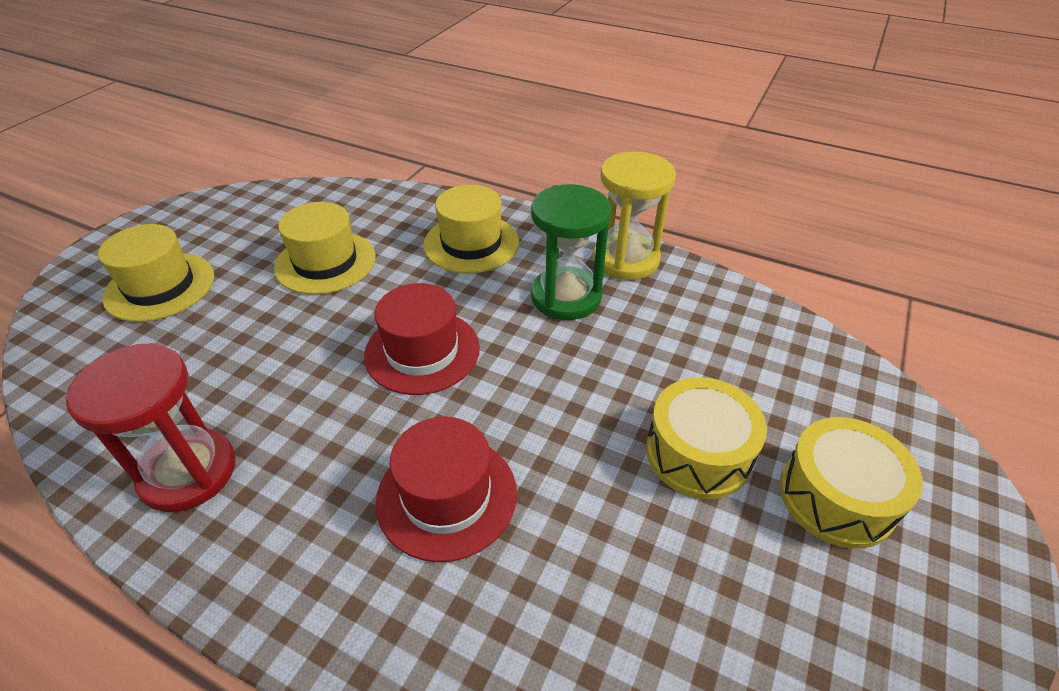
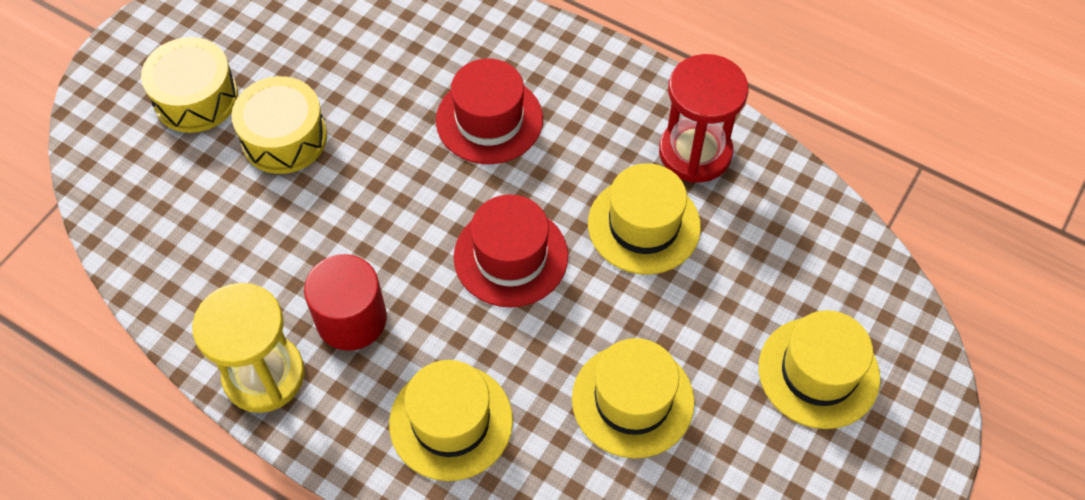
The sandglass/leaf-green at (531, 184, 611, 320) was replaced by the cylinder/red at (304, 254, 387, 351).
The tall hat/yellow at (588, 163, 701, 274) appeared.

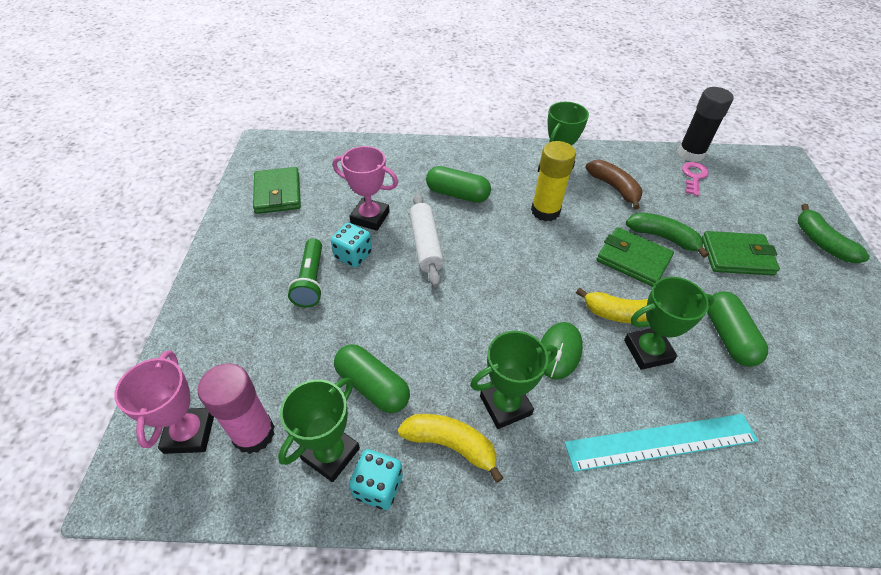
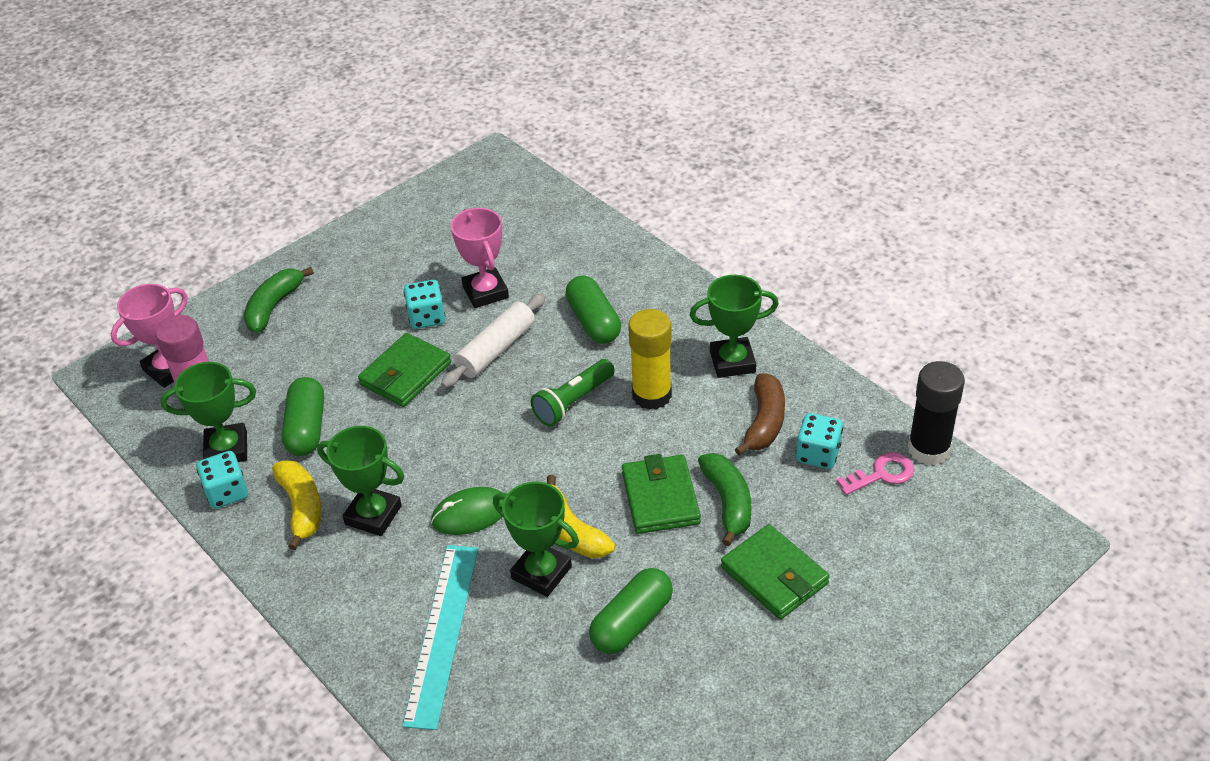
The banana fruit/leaf-green moved from (798, 204, 870, 264) to (244, 267, 314, 333).
The card wallet/leaf-green moved from (253, 167, 301, 214) to (358, 333, 451, 407).
The ruler/aqua at (564, 414, 758, 472) turned 60 degrees clockwise.
The torch/leaf-green moved from (288, 238, 323, 307) to (530, 359, 615, 426).
The dice/aqua at (796, 413, 843, 469) appeared.

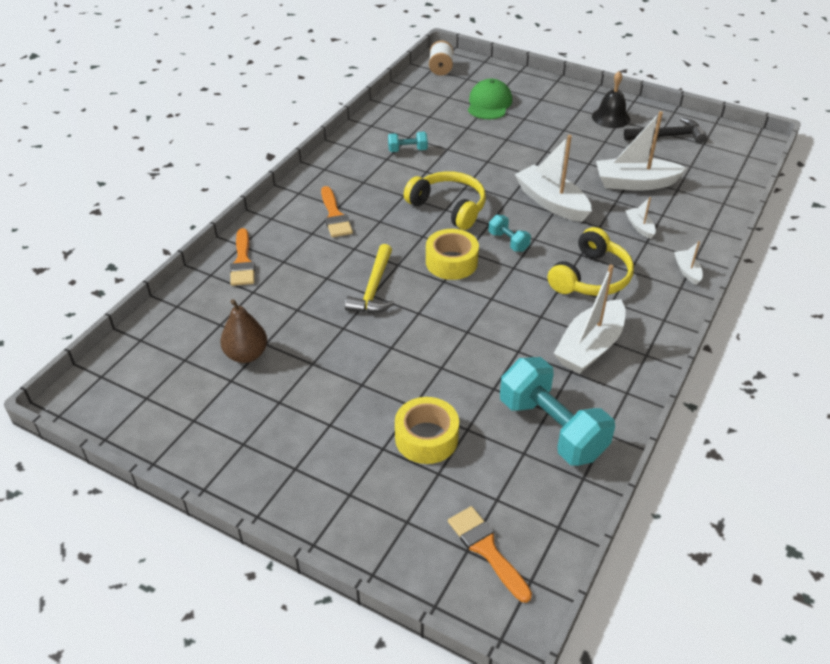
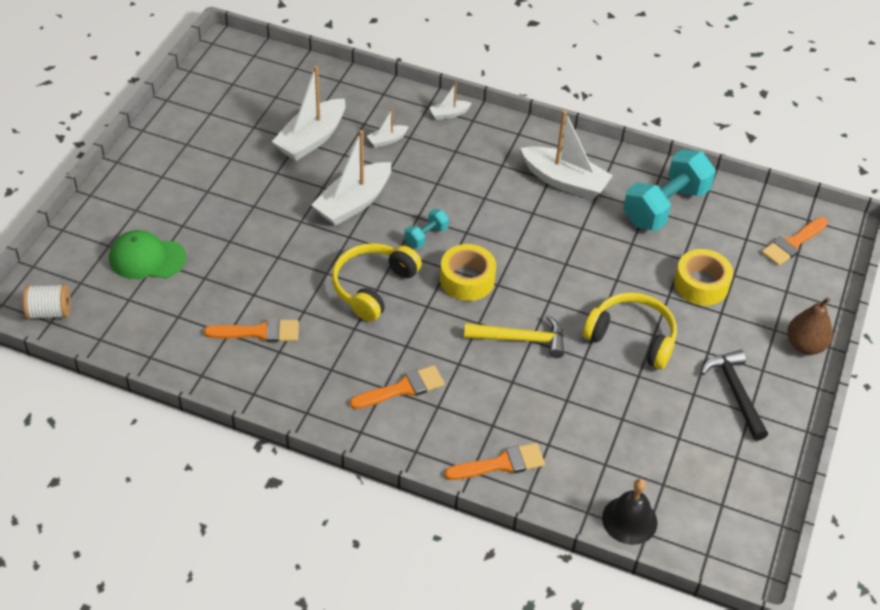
The free weight/aqua at (388, 132, 428, 152) was replaced by the brush/bright orange at (204, 319, 299, 342).
The boat/pure white at (596, 111, 687, 191) turned 45 degrees clockwise.
The over-ear headphones/yellow moved from (548, 227, 634, 296) to (583, 292, 677, 369).
The hand bell/jet-black moved from (592, 71, 630, 128) to (602, 479, 657, 545).
The claw hammer/jet-black moved from (624, 118, 707, 143) to (701, 350, 768, 441).
The pear/dark brown moved from (220, 299, 267, 363) to (787, 297, 833, 355).

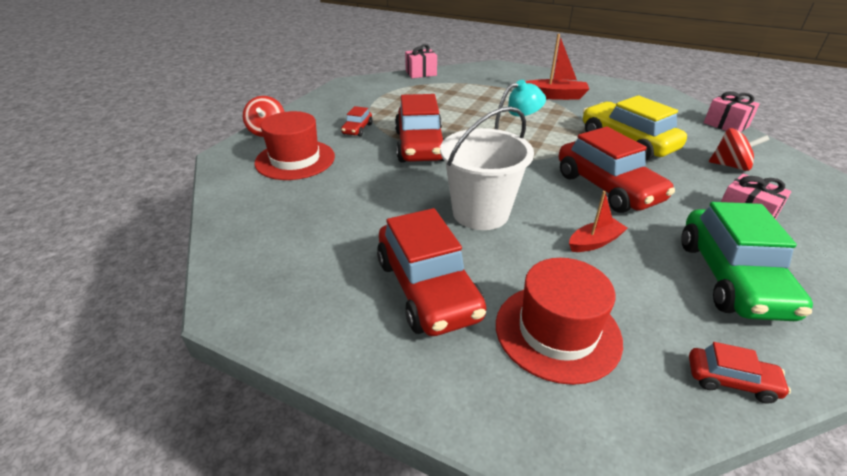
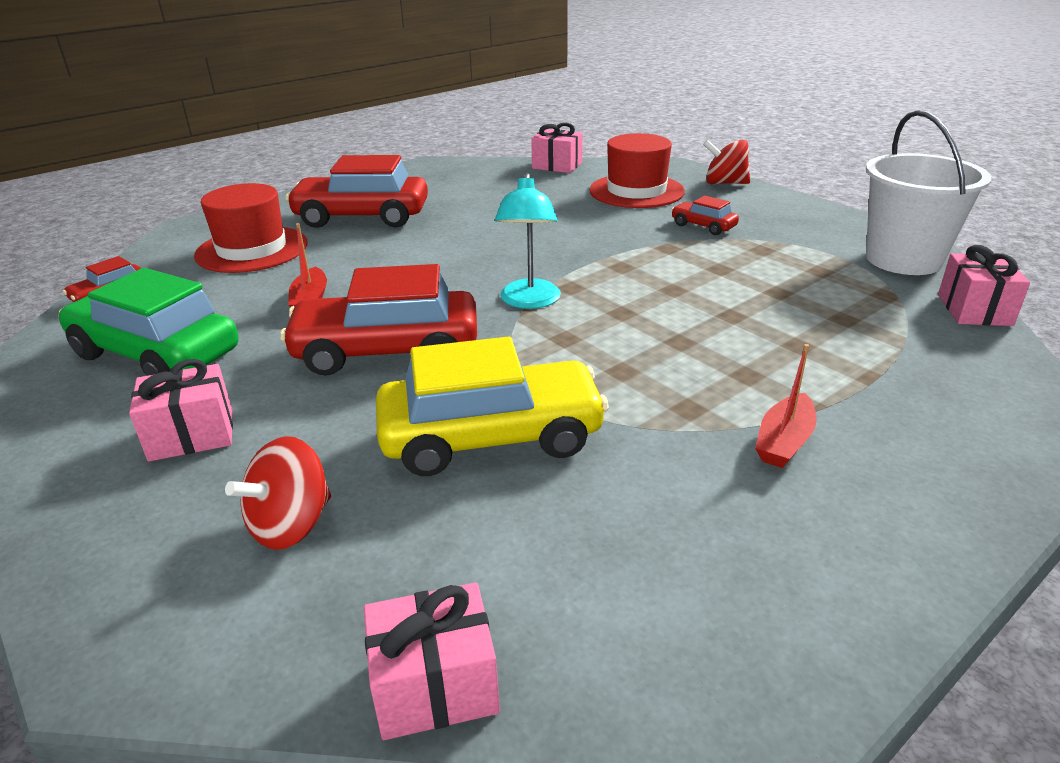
The present/pink at (531, 123, 583, 173) appeared.
The boat/red at (525, 34, 589, 100) changed to 0.65 times the size.
The bucket/pure white moved from (440, 106, 534, 230) to (866, 110, 992, 275).
The automobile/red at (395, 94, 444, 162) disappeared.

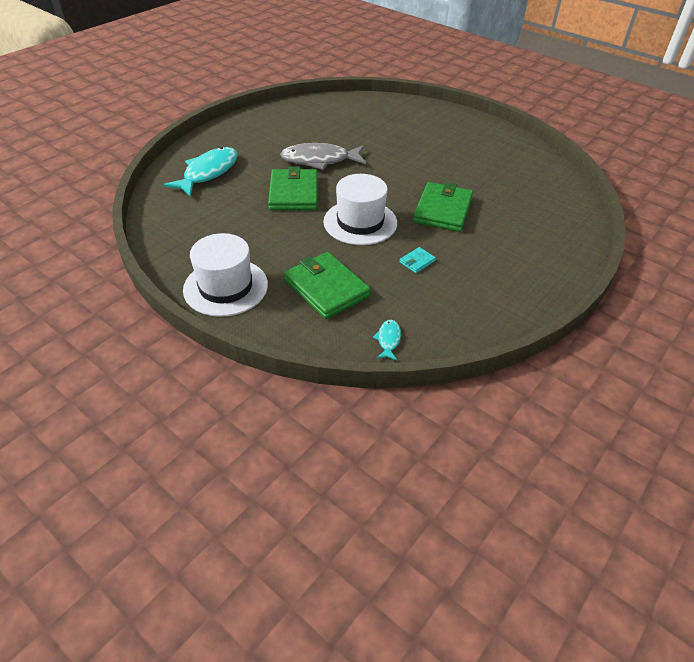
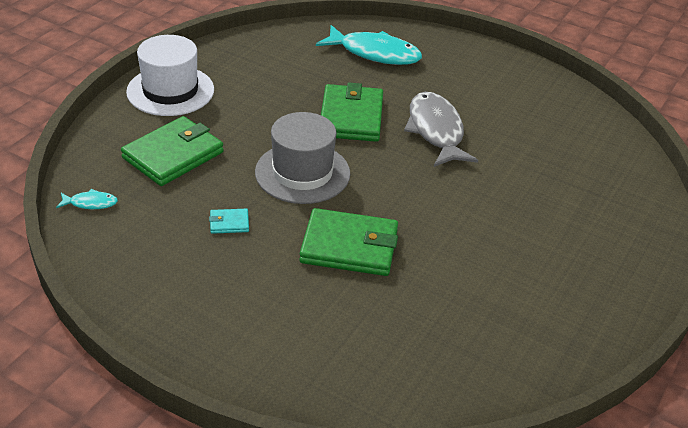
The card wallet/aqua at (399, 247, 436, 273) turned 45 degrees counterclockwise.
The tall hat/pure white at (323, 174, 397, 245) became the tall hat/ash-grey at (255, 112, 350, 204).
The card wallet/leaf-green at (268, 166, 318, 210) turned 75 degrees counterclockwise.

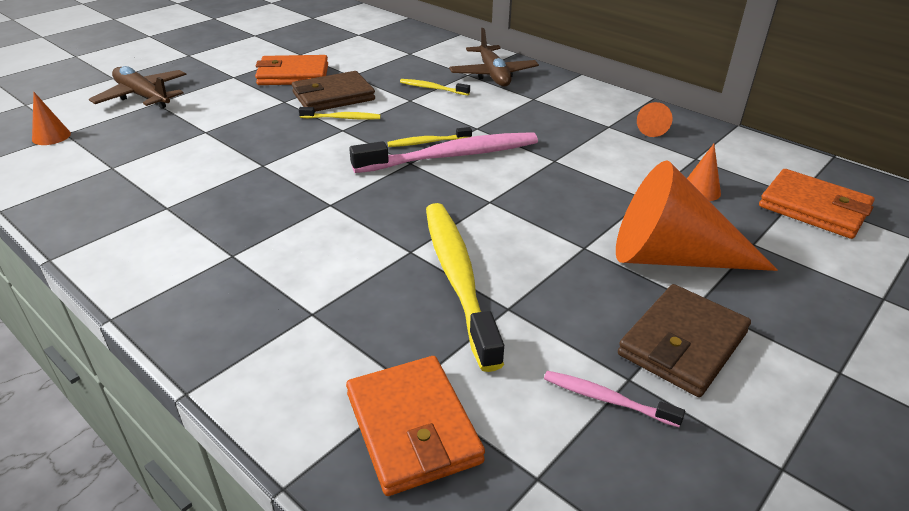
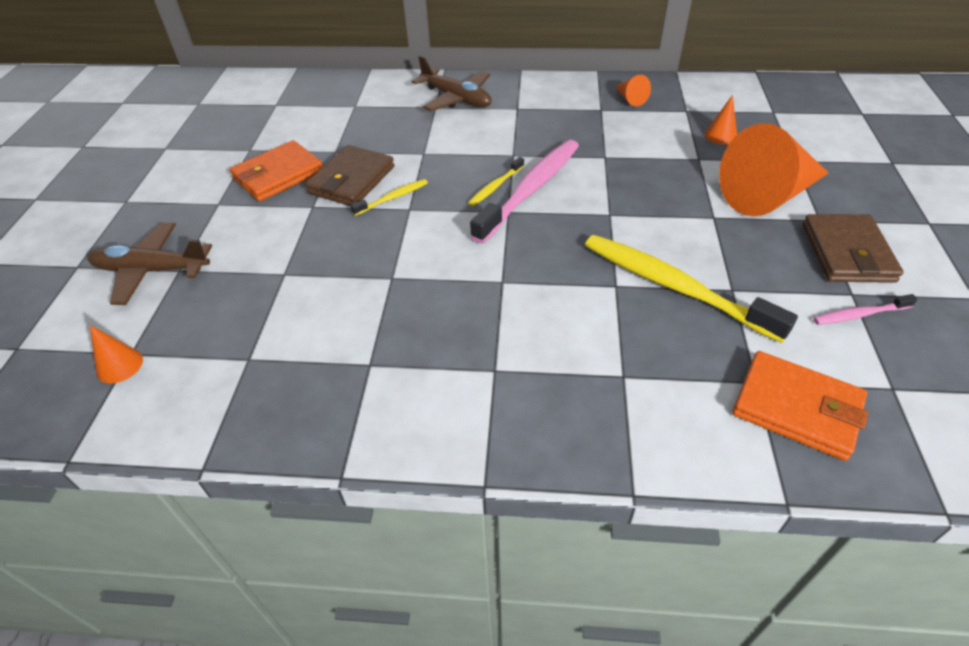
The tooth brush/yellow at (400, 79, 470, 95) disappeared.
The card wallet/bright orange at (759, 169, 875, 239) disappeared.

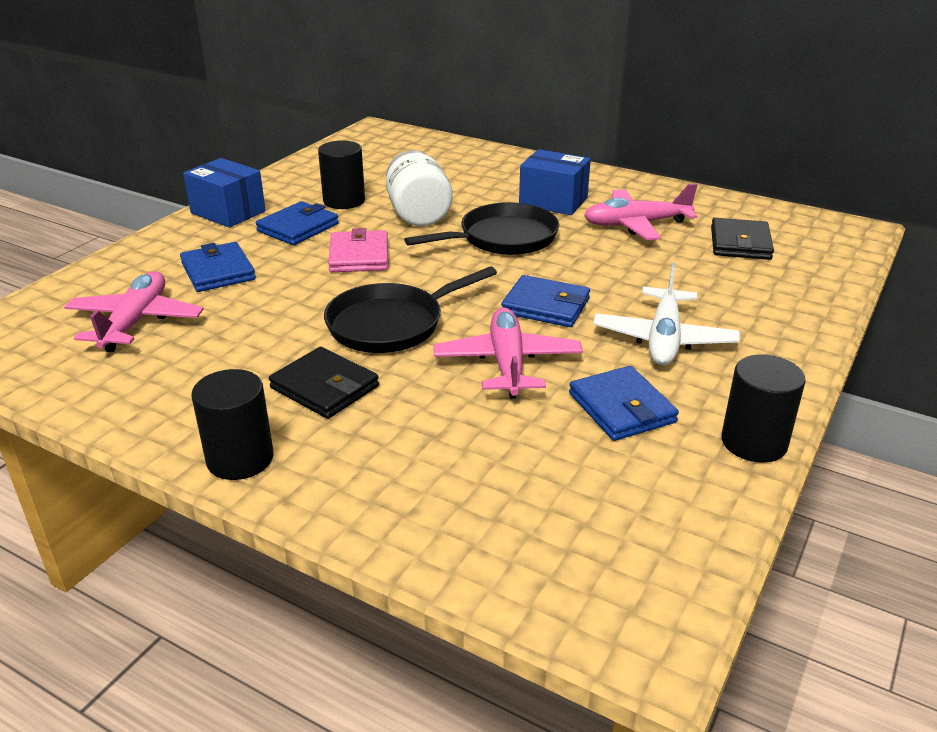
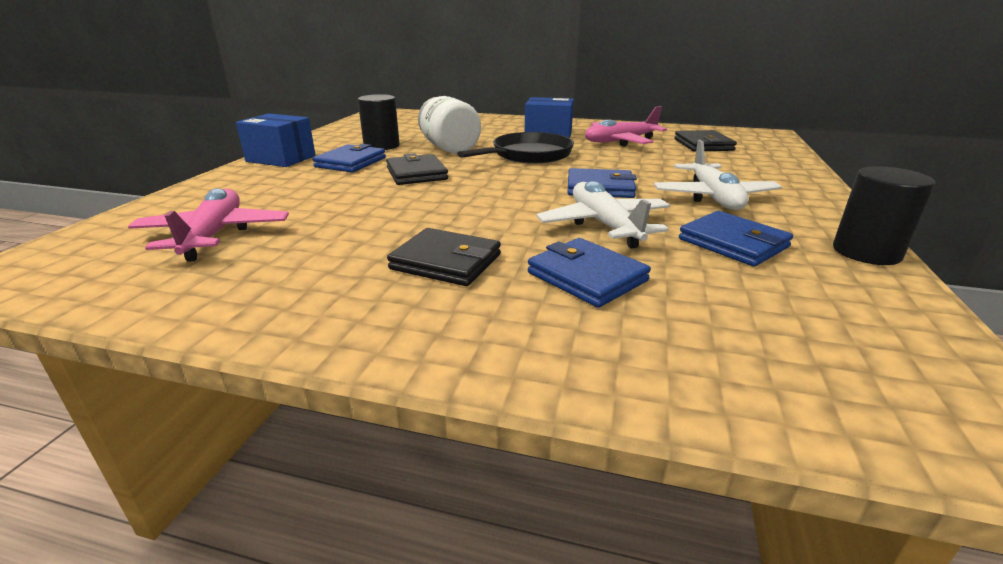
The card wallet/pink at (328, 228, 388, 272) became the card wallet/jet-black at (386, 153, 448, 185).
The card wallet/royal blue moved from (180, 242, 256, 292) to (528, 238, 651, 308).
The plane/pink at (434, 307, 583, 399) became the plane/pure white at (536, 181, 670, 249).
The cylinder/jet-black at (191, 369, 273, 480) disappeared.
The pan/jet-black at (324, 266, 497, 353) disappeared.

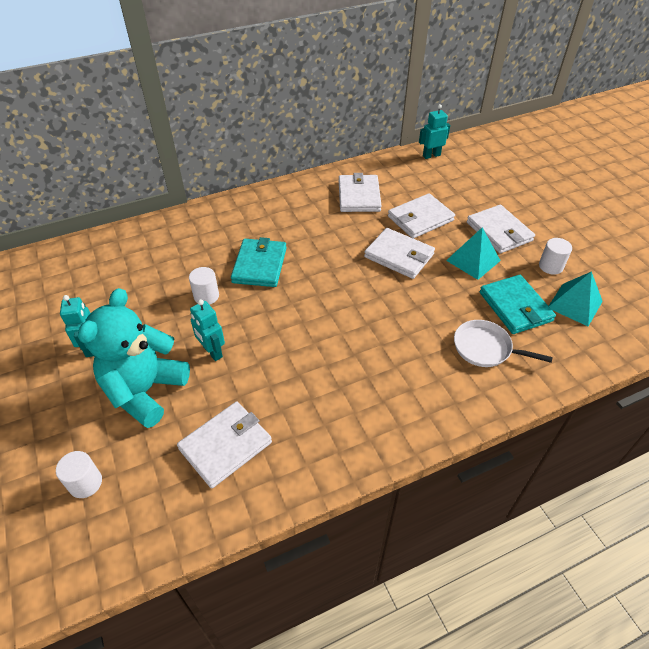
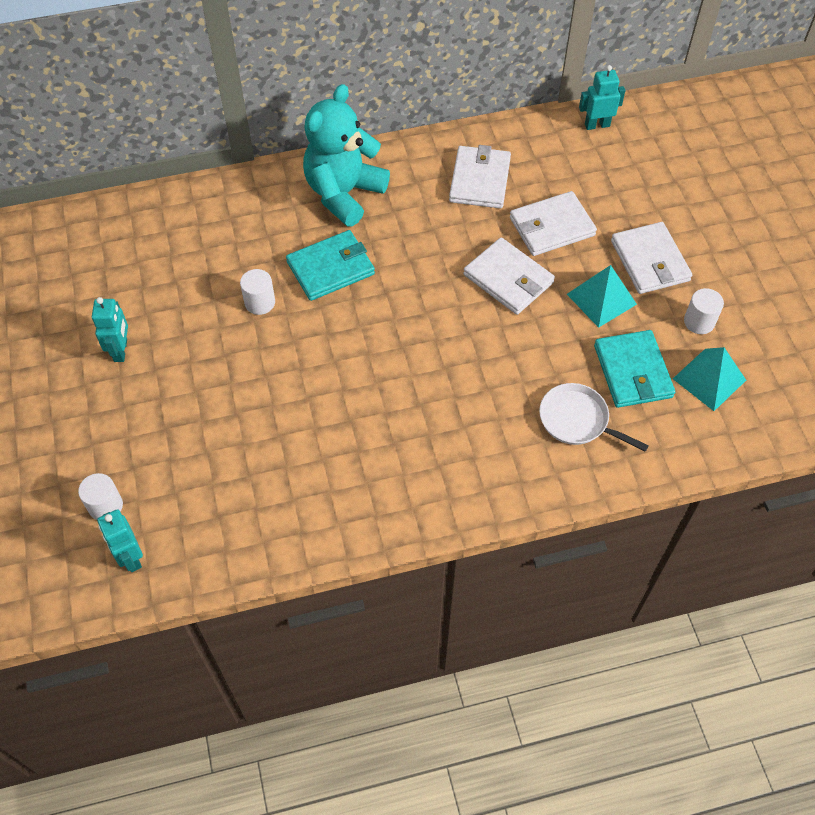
The robot figure/aqua moved from (190, 299, 225, 361) to (97, 509, 143, 572).
The card wallet/aqua at (231, 237, 286, 287) turned 45 degrees clockwise.
The teddy bear/aqua moved from (78, 288, 190, 428) to (303, 84, 390, 227).
The card wallet/pure white at (177, 401, 272, 488) disappeared.

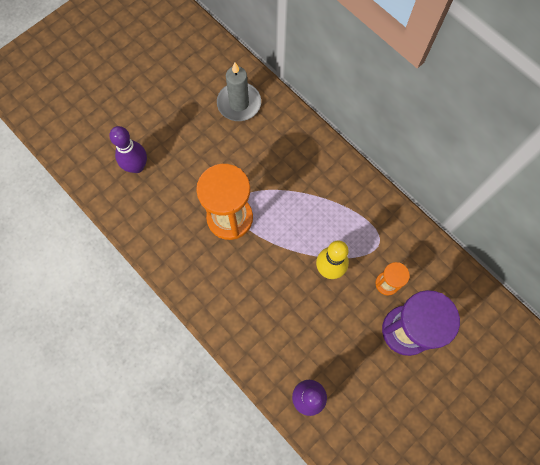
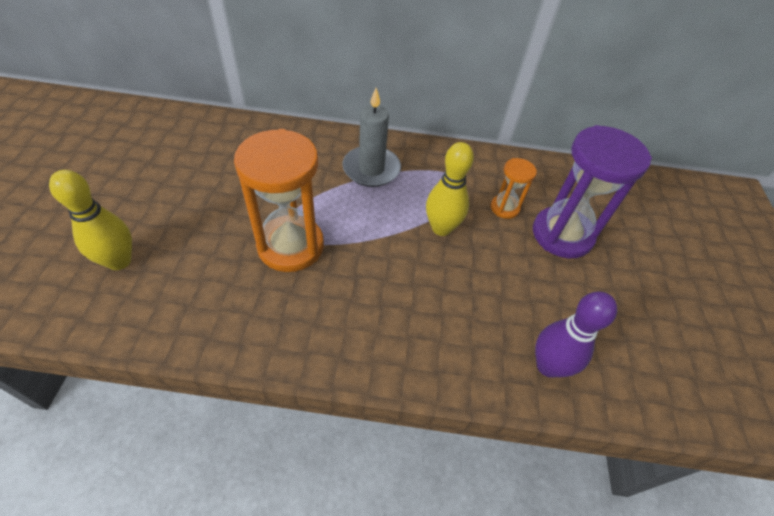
The tenpin/violet at (109, 126, 147, 173) became the tenpin/yellow at (49, 170, 132, 270).
The candle/ash-grey moved from (217, 63, 261, 121) to (342, 88, 401, 187).

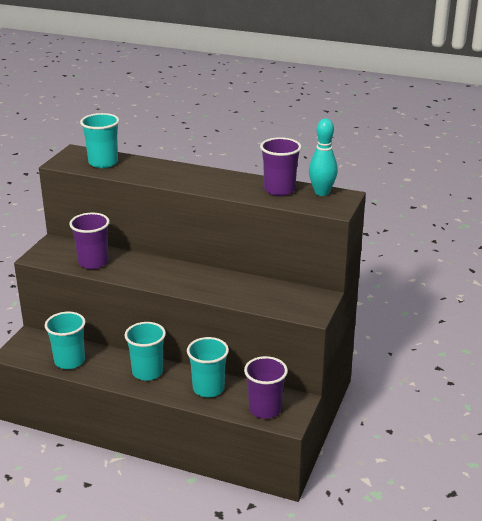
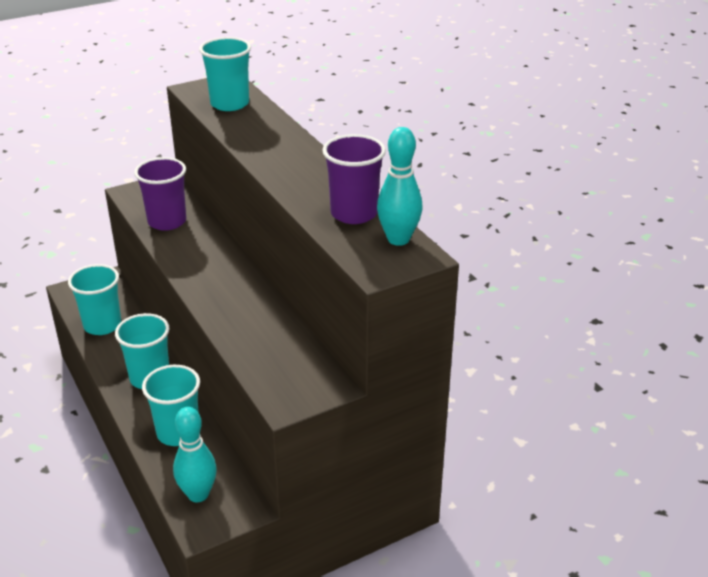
The tumbler/violet at (244, 356, 288, 419) was replaced by the tenpin/aqua at (173, 407, 217, 503).

